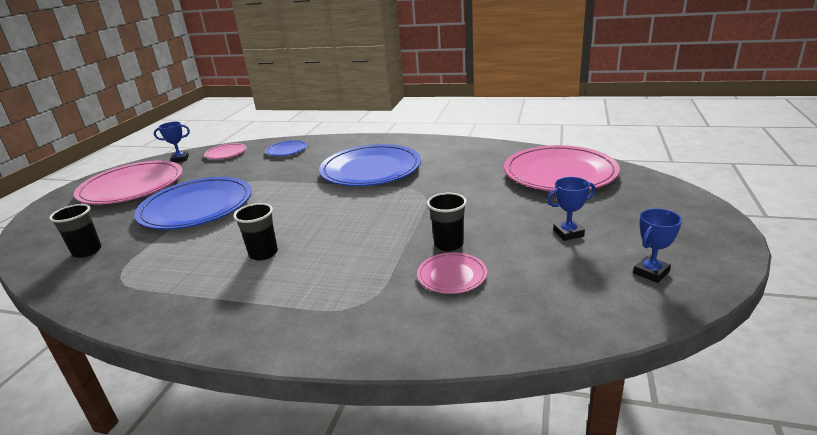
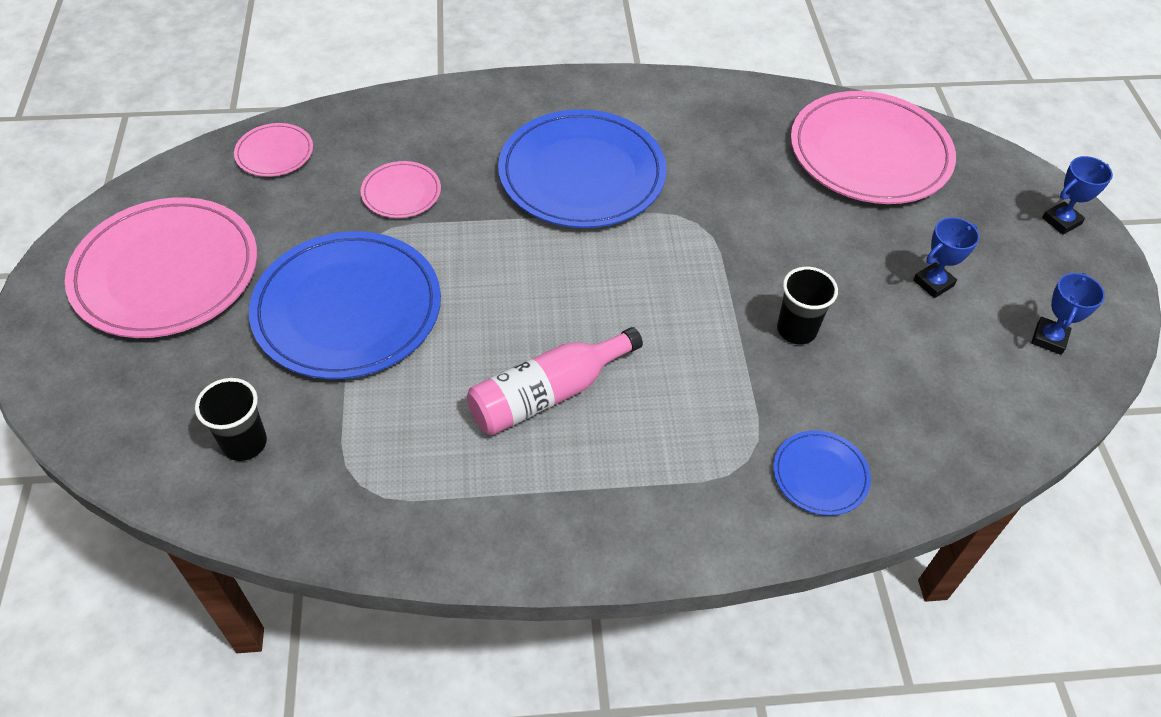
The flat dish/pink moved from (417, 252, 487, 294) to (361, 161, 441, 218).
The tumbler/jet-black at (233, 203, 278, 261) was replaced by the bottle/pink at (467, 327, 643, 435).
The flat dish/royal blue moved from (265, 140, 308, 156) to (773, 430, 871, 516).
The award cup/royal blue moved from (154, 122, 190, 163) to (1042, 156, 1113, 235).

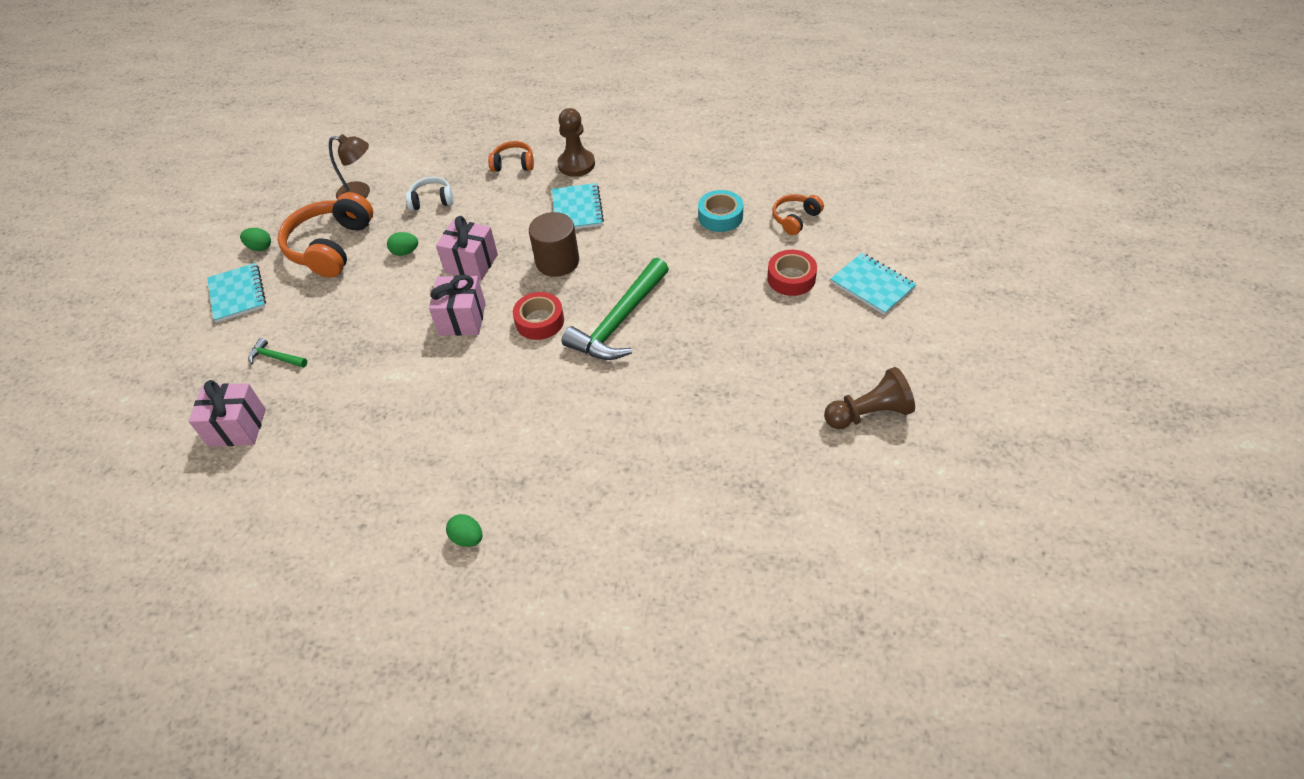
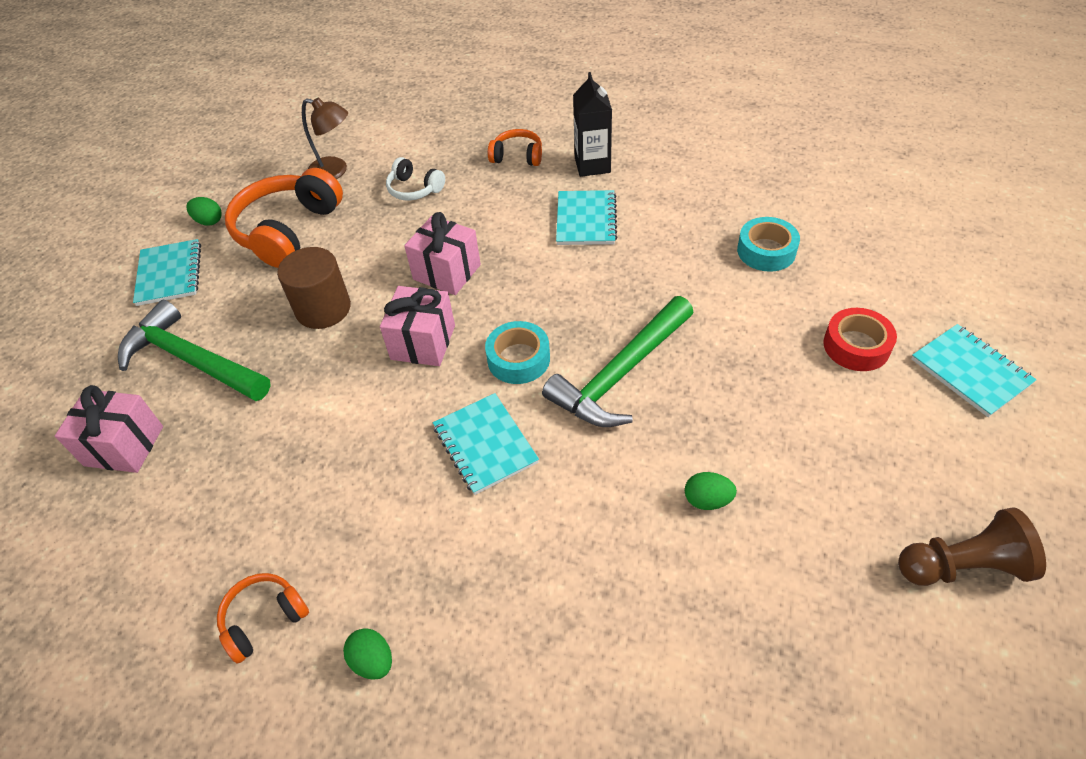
The claw hammer/leaf-green at (248, 338, 307, 368) changed to 2.23 times the size.
The over-ear headphones/bright orange moved from (772, 194, 824, 235) to (217, 573, 309, 664).
The cylinder/dark brown moved from (529, 212, 579, 277) to (277, 247, 351, 329).
The over-ear headphones/pure white at (405, 177, 454, 211) turned 150 degrees counterclockwise.
The notebook/aqua at (433, 393, 539, 495) appeared.
The sticky tape/red at (513, 292, 564, 340) became the sticky tape/aqua at (485, 321, 550, 384).
The chess pawn/dark brown at (557, 108, 595, 177) was replaced by the carton/jet-black at (573, 72, 612, 177).
The egg shape/leaf-green moved from (387, 232, 418, 256) to (685, 472, 737, 510).

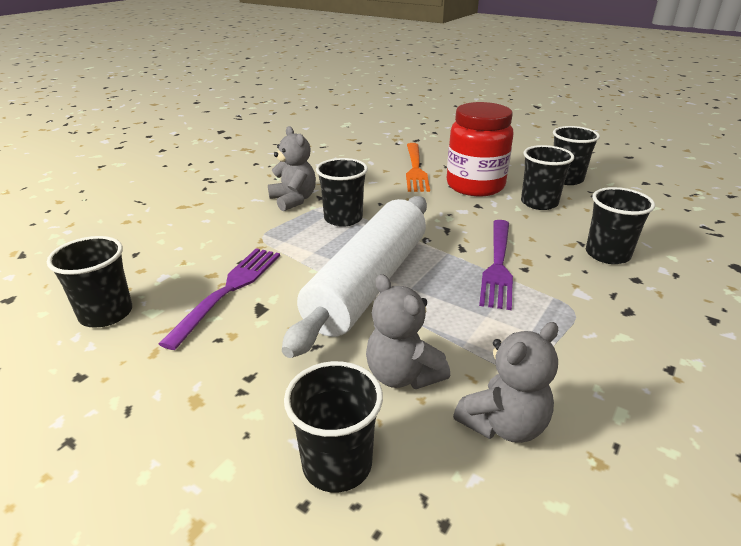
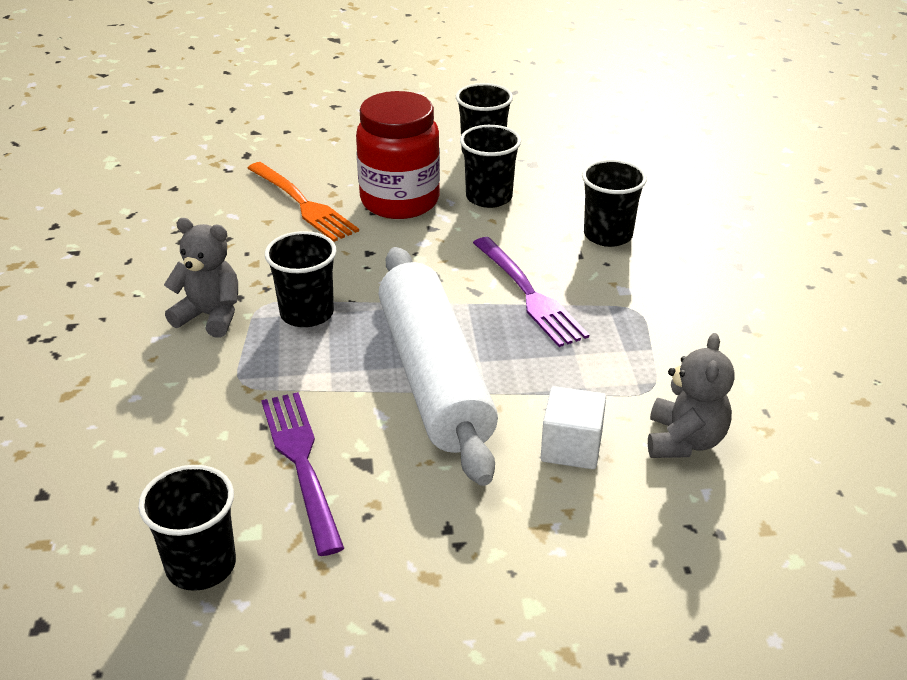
The teddy bear/ash-grey at (366, 274, 450, 389) was replaced by the block/pure white at (541, 386, 606, 469).
The tumbler/jet-black at (284, 361, 383, 493) disappeared.

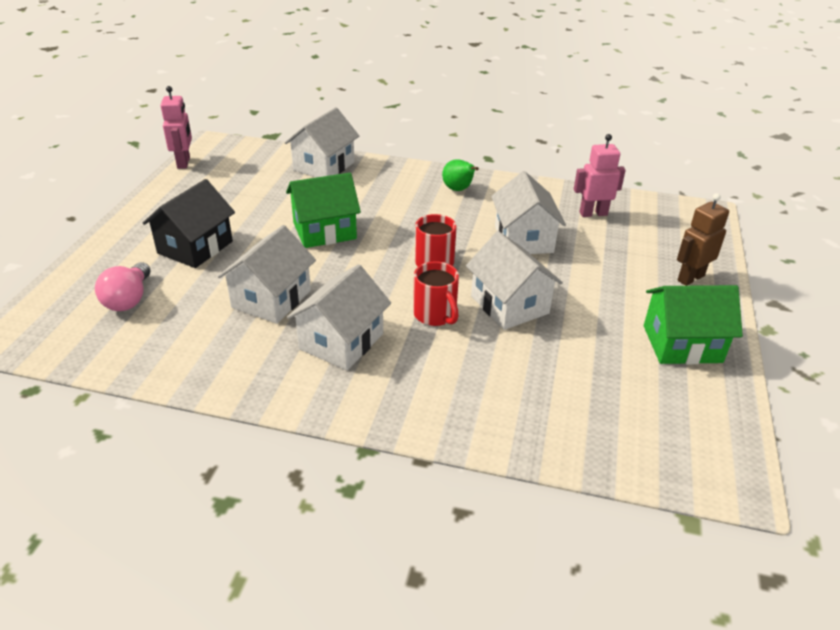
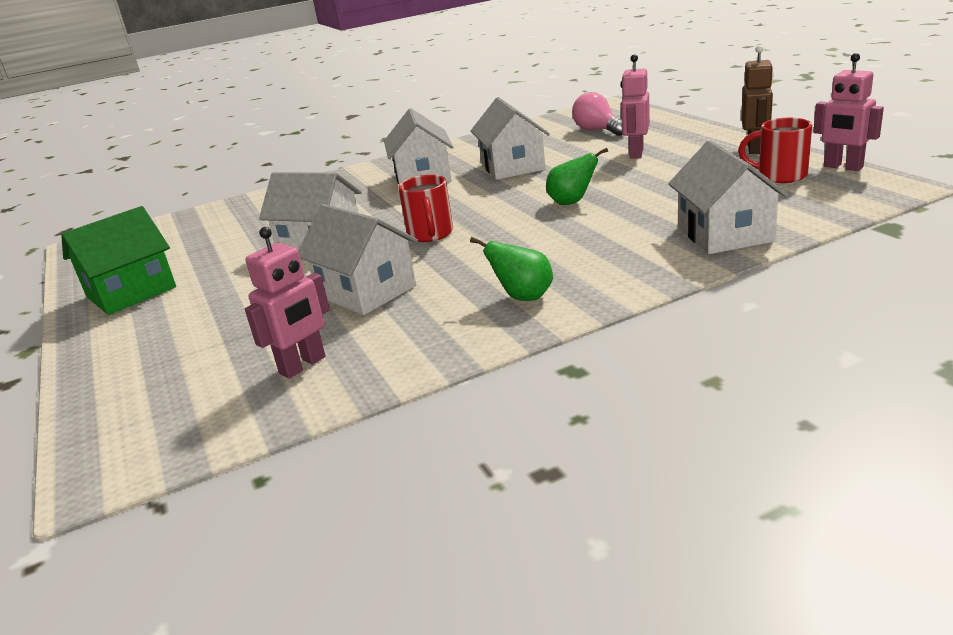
The toy house/leaf-green at (286, 173, 361, 248) was replaced by the pear/leaf-green at (546, 148, 608, 205).
The toy house/jet-black at (142, 179, 235, 268) was replaced by the robot figure/pink at (621, 54, 650, 159).
The coffee mug/red moved from (413, 261, 459, 326) to (738, 118, 812, 183).
The robot figure/dark brown moved from (677, 193, 729, 286) to (741, 45, 774, 154).

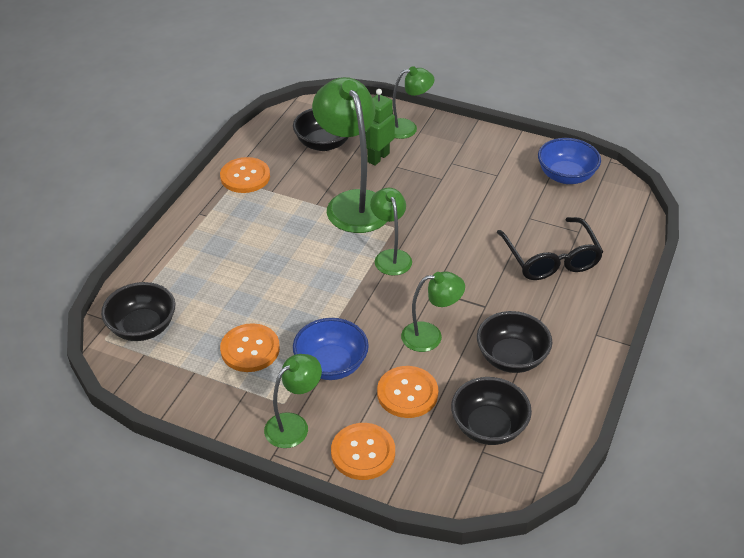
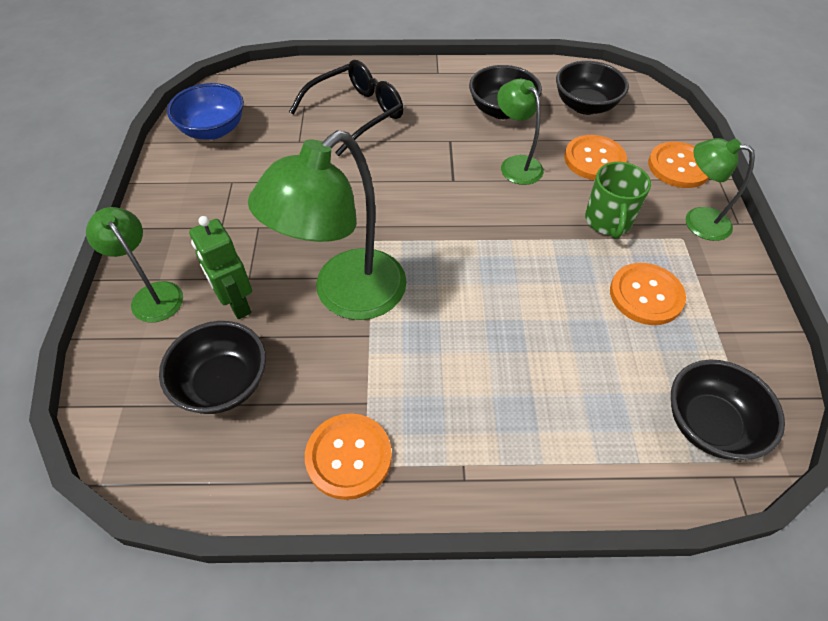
The robot figure/leaf-green at (365, 89, 395, 166) turned 45 degrees clockwise.
The deep dish/royal blue at (293, 318, 369, 380) was replaced by the coffee mug/leaf-green at (585, 162, 651, 239).
The lamp/leaf-green at (370, 188, 412, 276) disappeared.

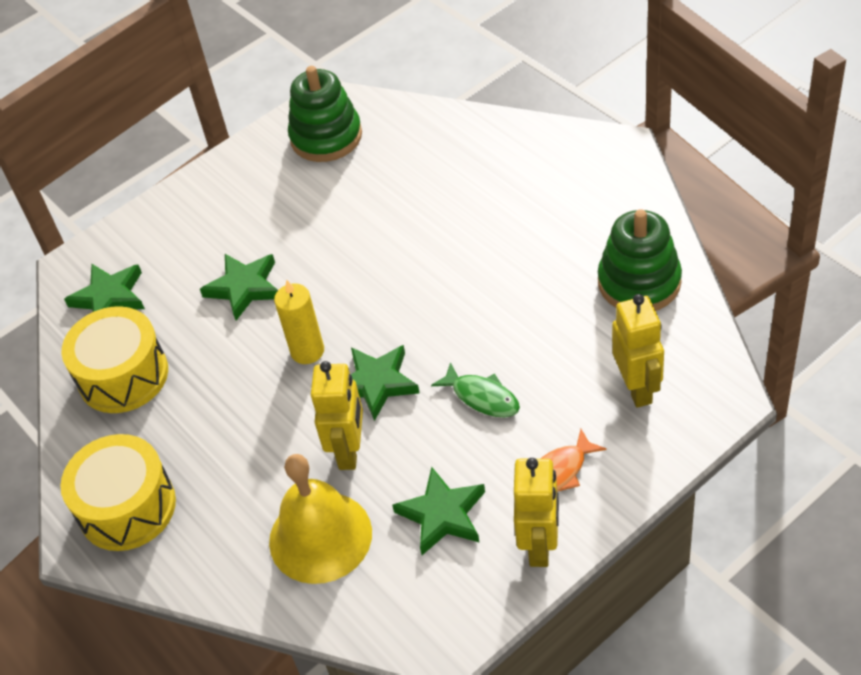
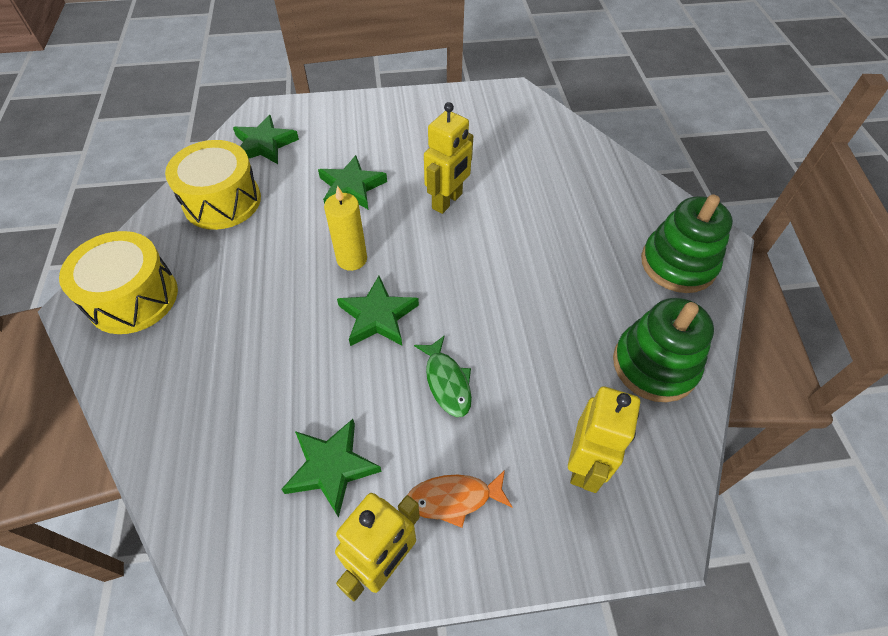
The robot figure/yellow moved from (311, 361, 363, 470) to (424, 102, 473, 214).
The stacking rings/leaf-green moved from (288, 66, 362, 162) to (641, 195, 733, 293).
The hand bell/yellow at (269, 454, 372, 584) disappeared.

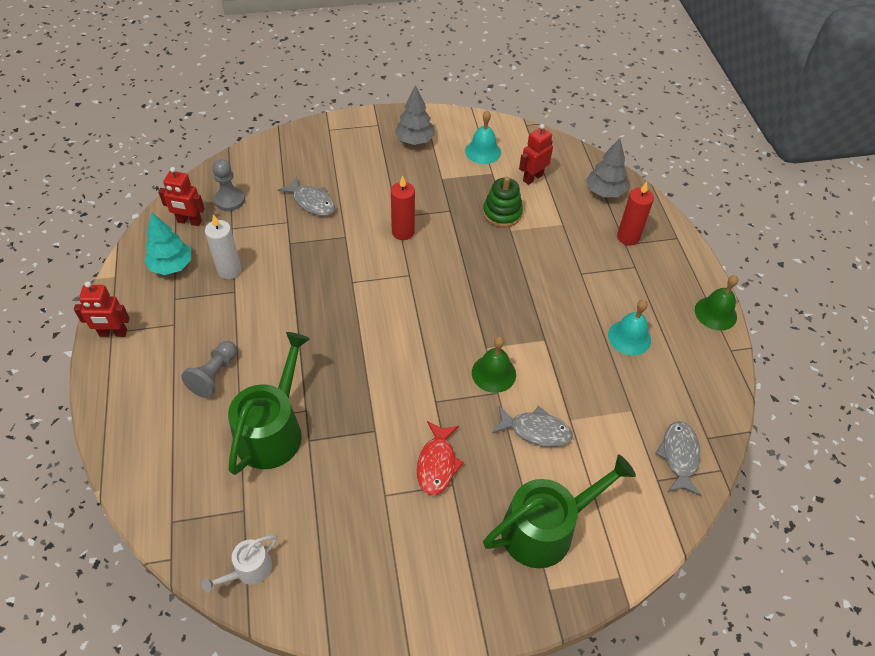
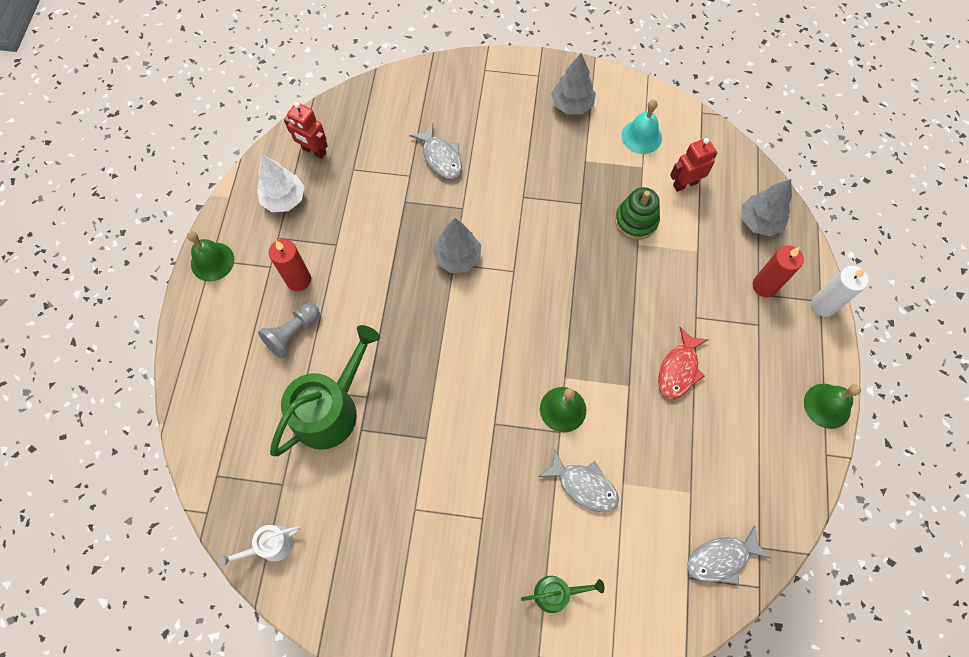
The robot figure/red at (74, 281, 130, 337) was replaced by the hand bell/leaf-green at (187, 231, 234, 282).
The tree/aqua at (144, 212, 191, 275) became the tree/pure white at (257, 154, 304, 212).
The candle/red moved from (391, 176, 415, 240) to (269, 239, 311, 291).
The tree/ash-grey at (433, 218, 481, 273) appeared.
The sprinkling can/leaf-green at (483, 455, 636, 568) changed to 0.50 times the size.
The fish/red moved from (417, 421, 464, 495) to (658, 327, 709, 399).
The fish/ash-grey at (655, 421, 702, 496) turned 135 degrees counterclockwise.
The candle/pure white moved from (205, 214, 241, 279) to (811, 266, 869, 317).
The chess pawn/ash-grey at (212, 159, 245, 211) disappeared.
The hand bell/aqua at (608, 300, 651, 355) disappeared.

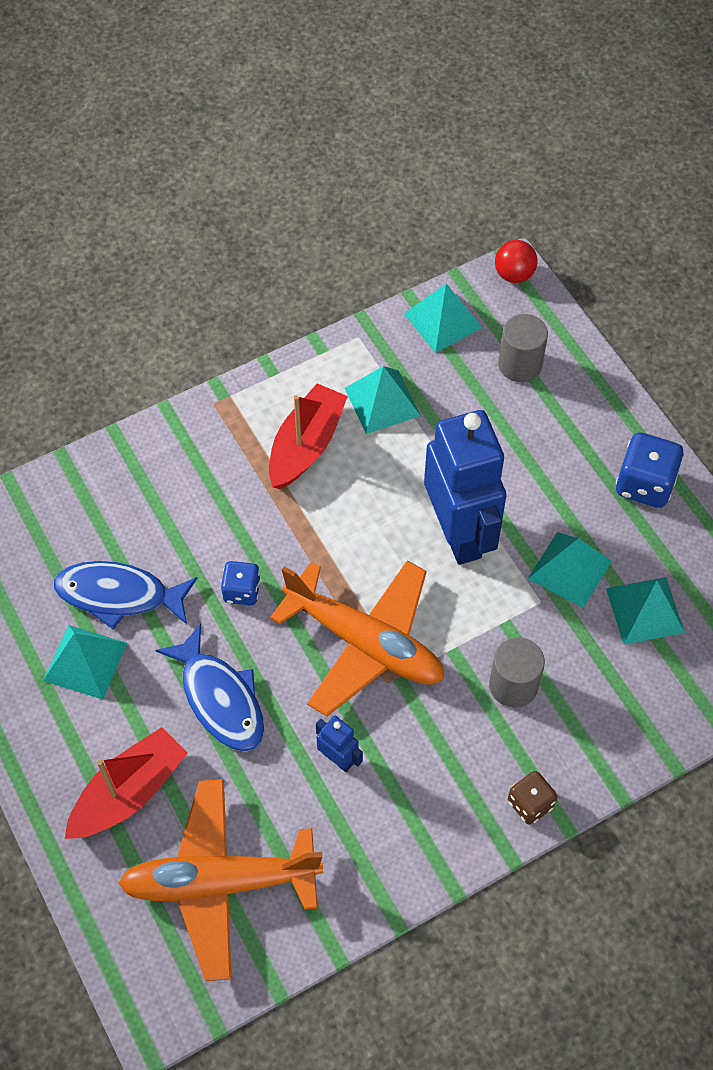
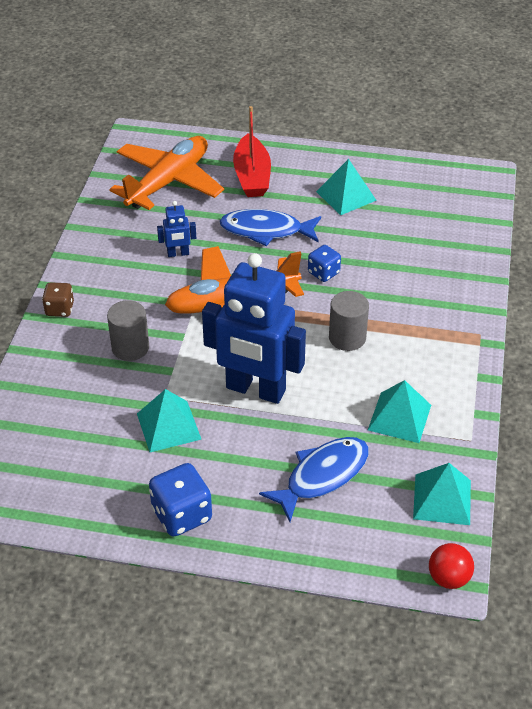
The fish/royal blue moved from (54, 561, 198, 630) to (259, 437, 369, 522).
The cylinder/ash-grey moved from (498, 314, 548, 382) to (329, 291, 369, 351).
The boat/red at (269, 383, 348, 489) disappeared.
The pyramid/aqua at (606, 577, 685, 644) disappeared.

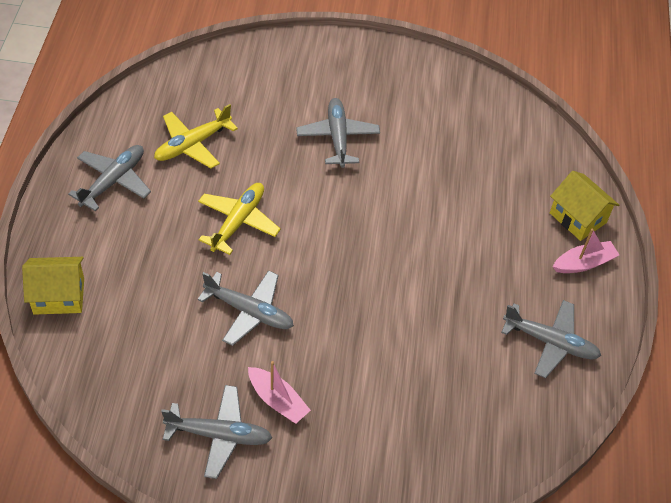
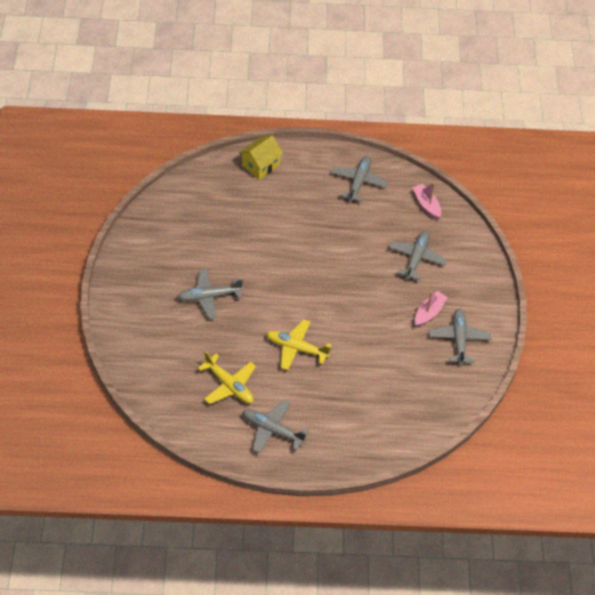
The plane/ash-grey moved from (197, 270, 294, 346) to (388, 231, 447, 280).
The boat/pink moved from (553, 229, 619, 273) to (412, 183, 441, 219).
The toy house/yellow at (22, 257, 84, 315) disappeared.

